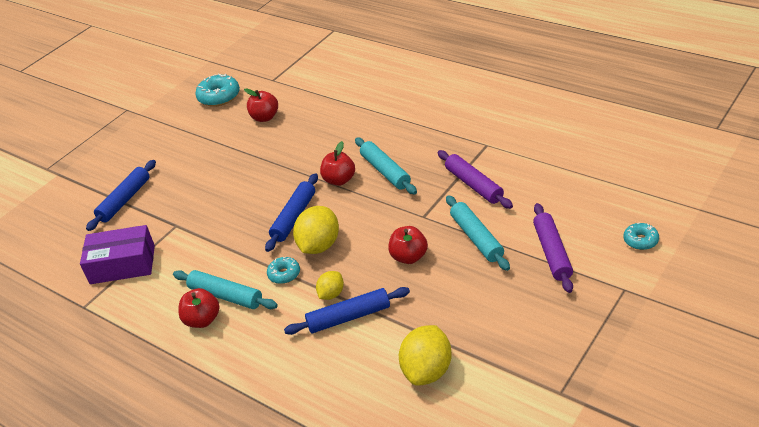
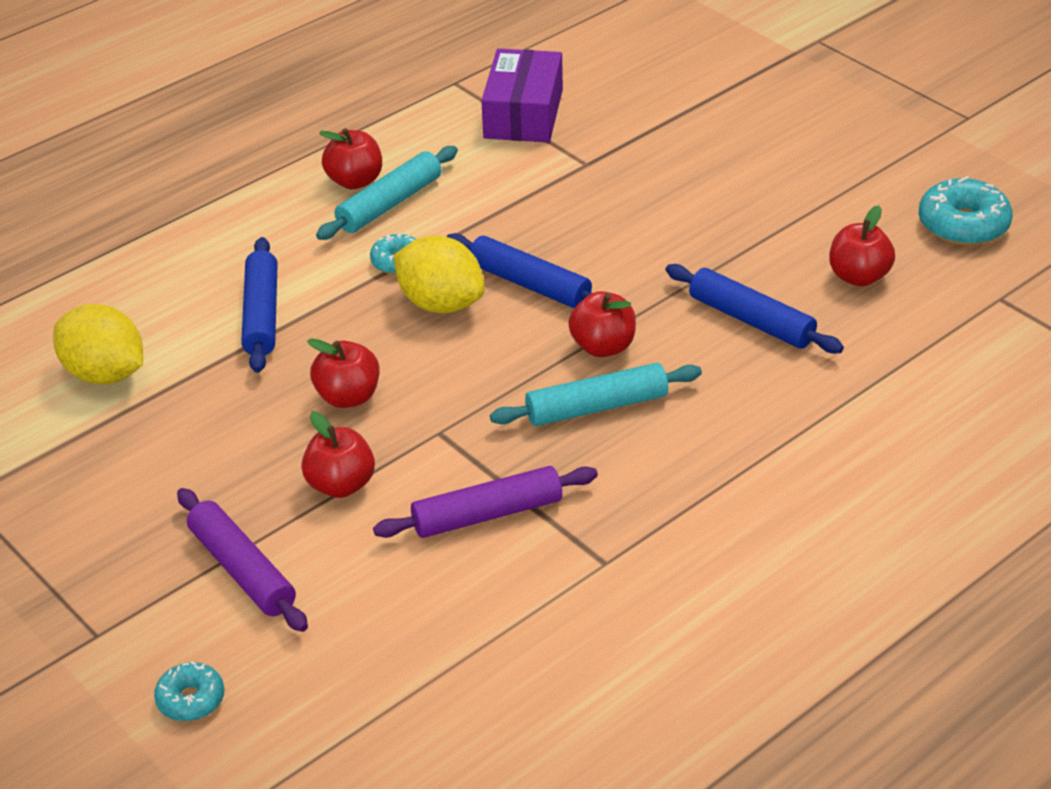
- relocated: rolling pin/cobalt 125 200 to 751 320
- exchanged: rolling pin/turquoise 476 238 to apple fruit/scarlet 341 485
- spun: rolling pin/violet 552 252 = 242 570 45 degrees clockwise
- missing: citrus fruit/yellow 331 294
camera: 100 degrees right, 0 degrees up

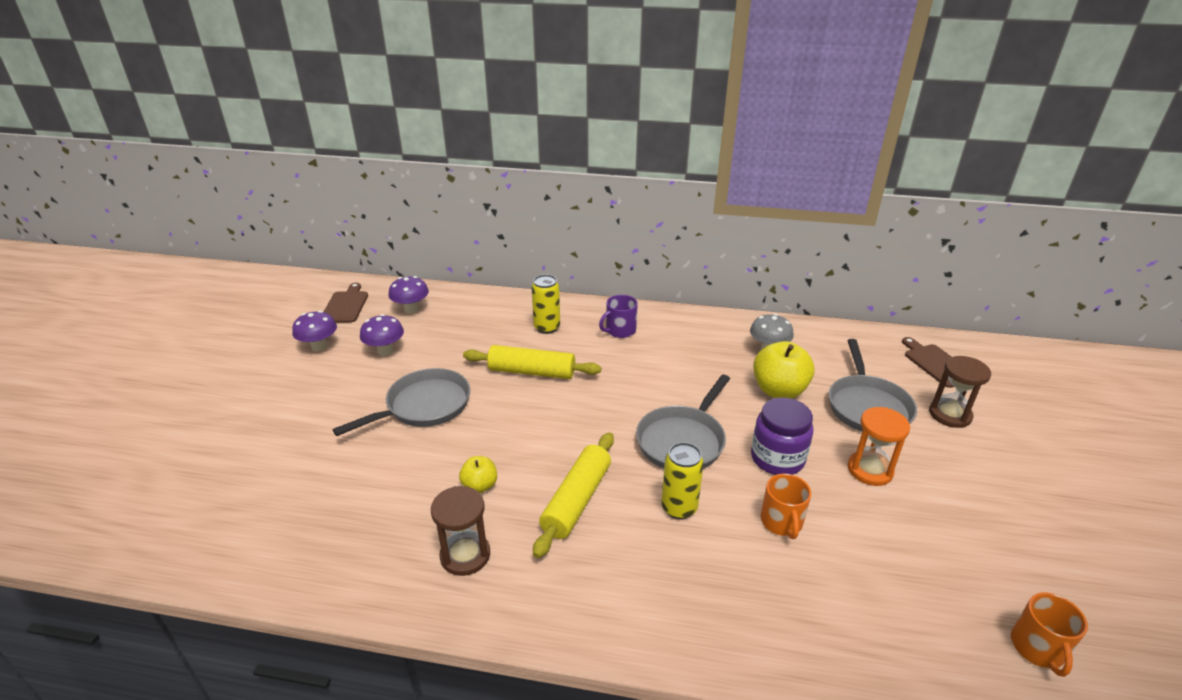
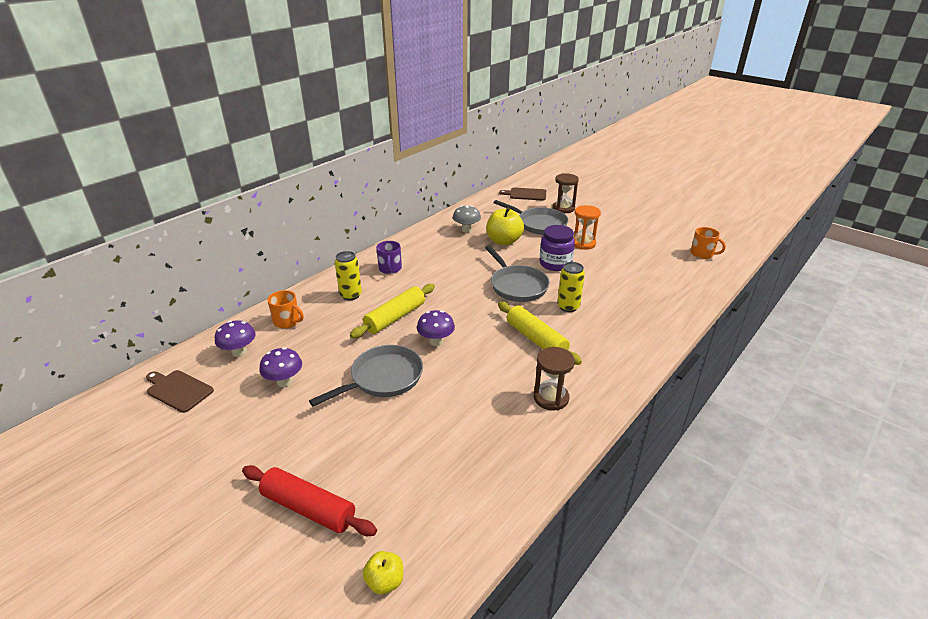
- relocated: fungus/violet 319 347 to 436 341
- spun: skillet/gray 423 406 = 382 378 60 degrees clockwise
- relocated: apple fruit/yellow 480 485 to 385 581
- relocated: tea mug/orange 781 522 to 287 321
- appeared: rolling pin/scarlet 309 508
camera: 60 degrees left, 0 degrees up

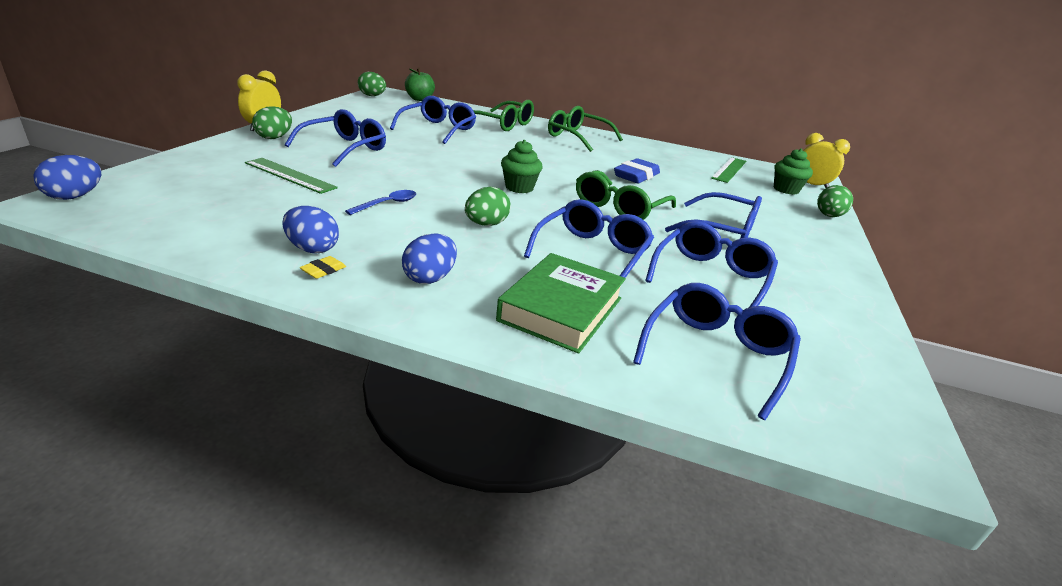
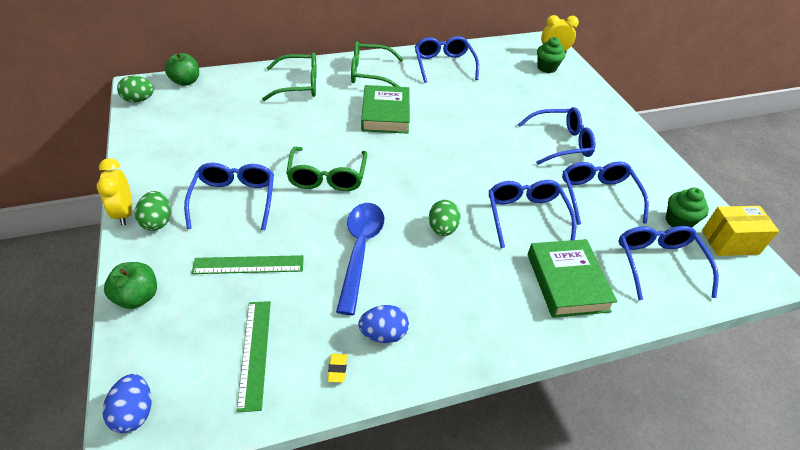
- relocated: eyeglasses/cobalt 438 129 to 444 65
- relocated: muffin/leaf-green 519 187 to 678 221
- relocated: measuring stick/leaf-green 729 169 to 254 353
- missing: eraser/cobalt 636 176
- relocated: eyeglasses/leaf-green 619 207 to 327 177
- missing: egg shape/leaf-green 828 216
- size: teaspoon/cobalt 387 204 = 360 251 x1.99
- missing: egg shape/cobalt 430 278
- relocated: eraser/yellow 323 270 to 337 369
- appeared: book/leaf-green 385 114
- appeared: box/yellow 730 242
- appeared: apple fruit/leaf-green 137 297
camera: 35 degrees left, 15 degrees up

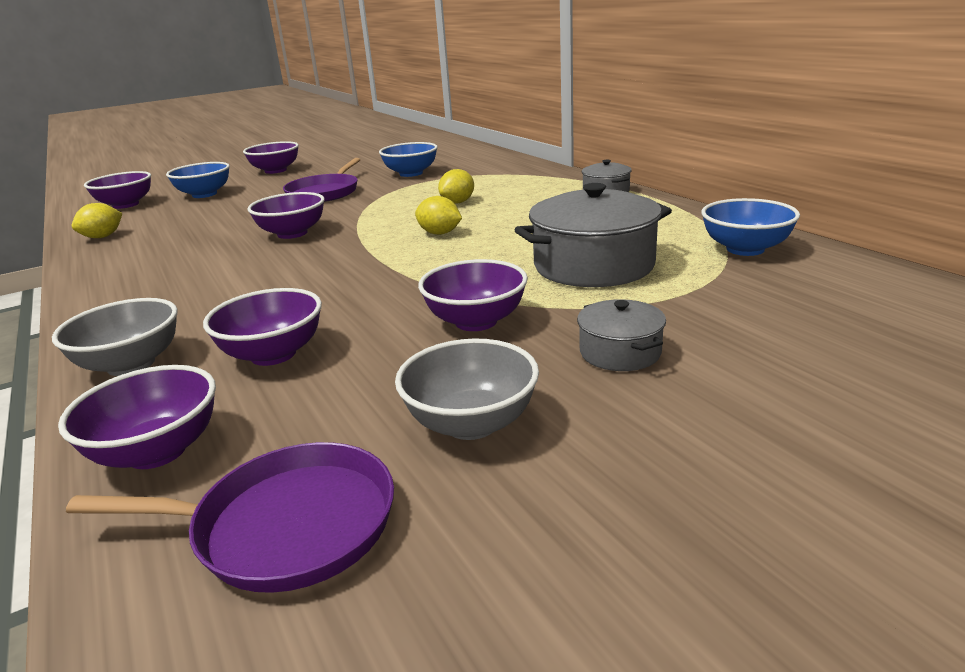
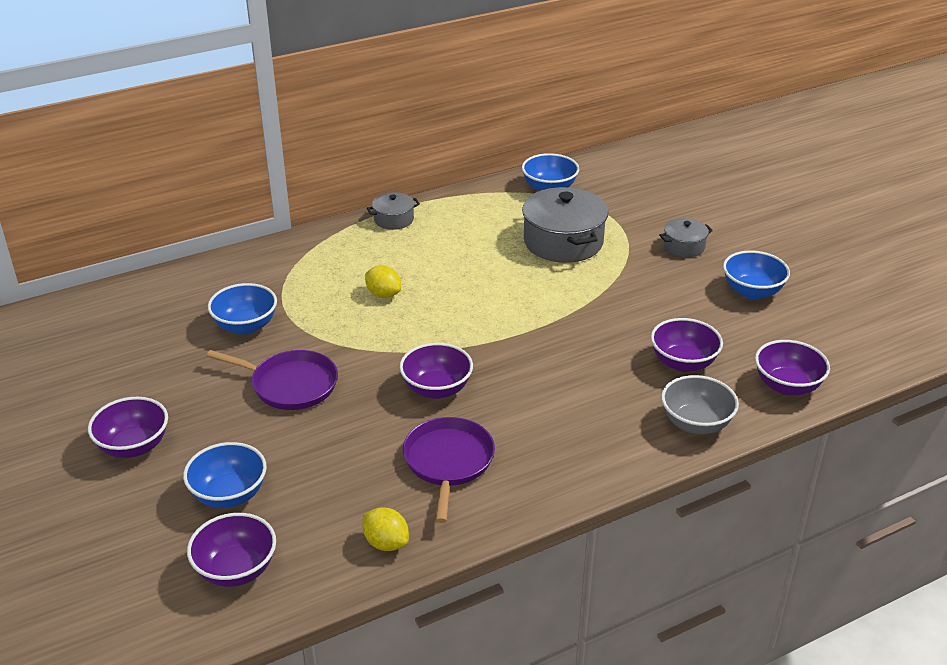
- missing: citrus fruit/yellow 439 233
- missing: bowl/violet 476 321
- colour: bowl/gray 471 423 to bowl/cobalt 752 291
- relocated: skillet/violet 285 526 to 448 462
camera: 90 degrees left, 10 degrees up

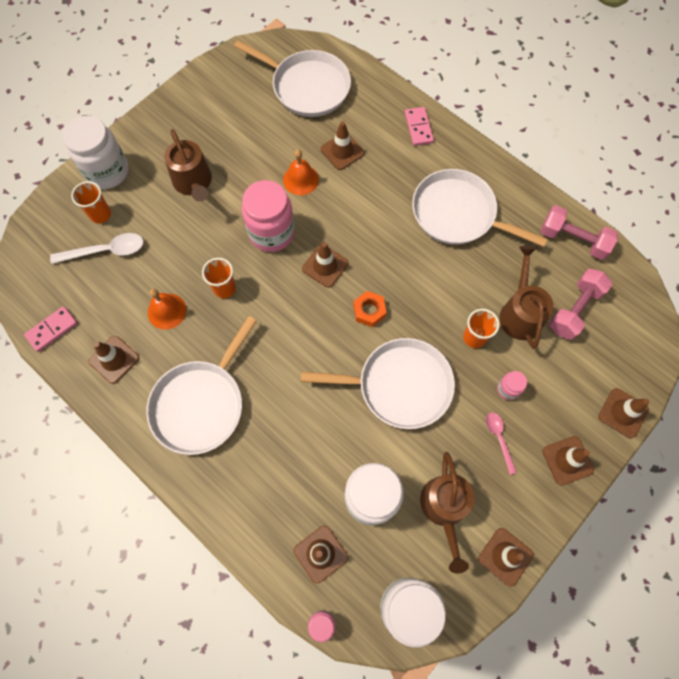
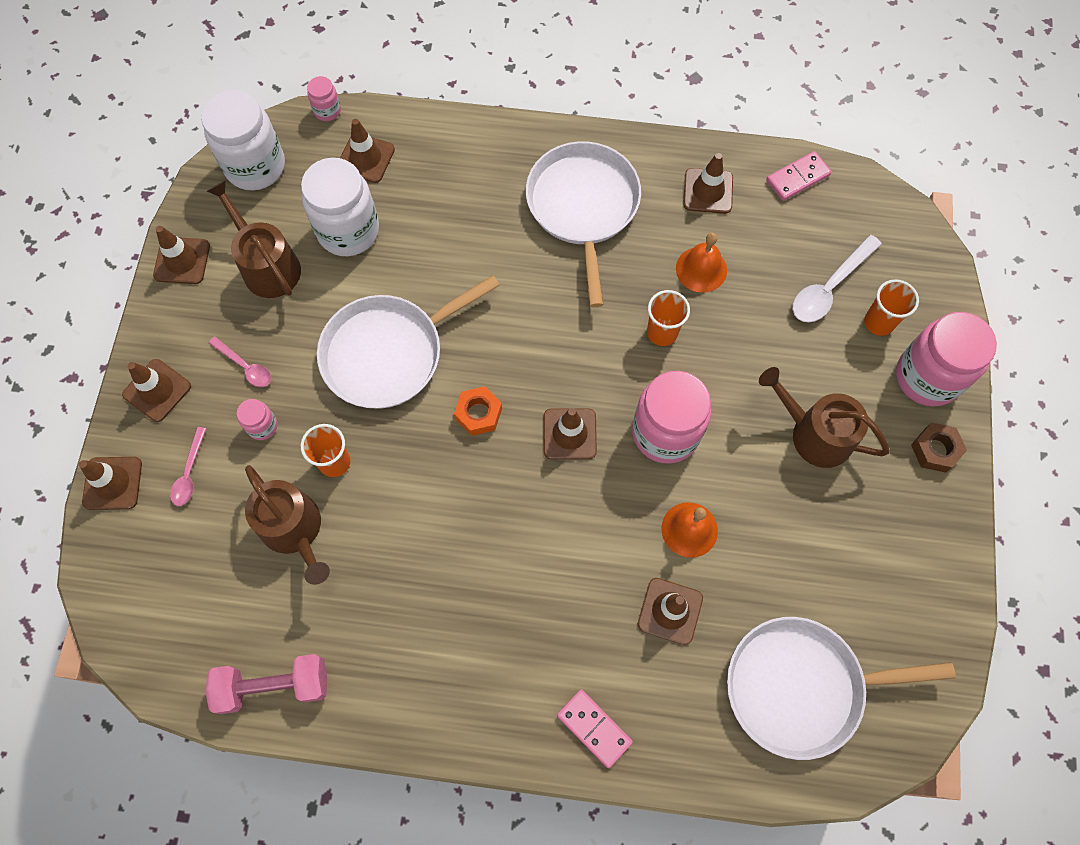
- colour: jam jar/pure white 107 172 to jam jar/rose-pink 927 377
- missing: skillet/pure white 457 214
- missing: dumbbell/rose-pink 574 310
- spun: domino piece/rose-pink 52 330 = 797 178 45 degrees clockwise
- appeared: nut/brown 935 450
- appeared: teaspoon/rose-pink 189 473
camera: 145 degrees right, 0 degrees up

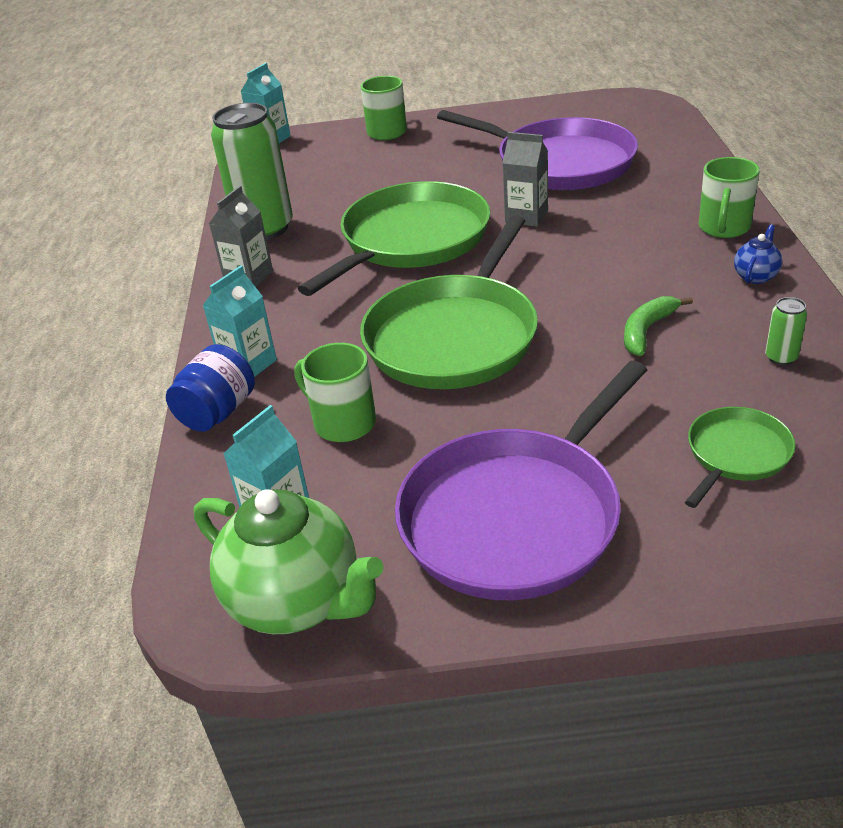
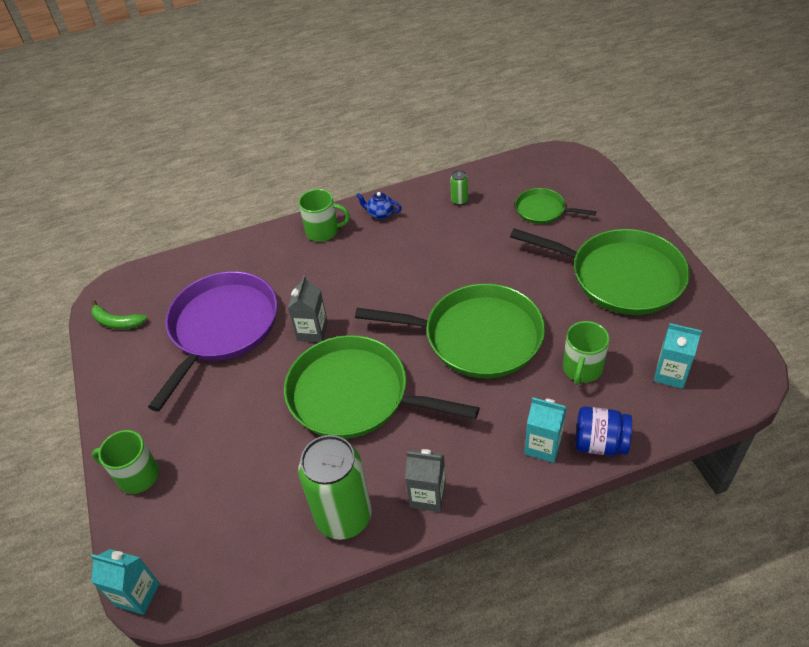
- relocated: toy banana/leaf-green 647 331 to 117 322
- colour: skillet/violet 516 516 to skillet/leaf-green 620 277
- missing: teapot/leaf-green 297 602
camera: 105 degrees left, 10 degrees up

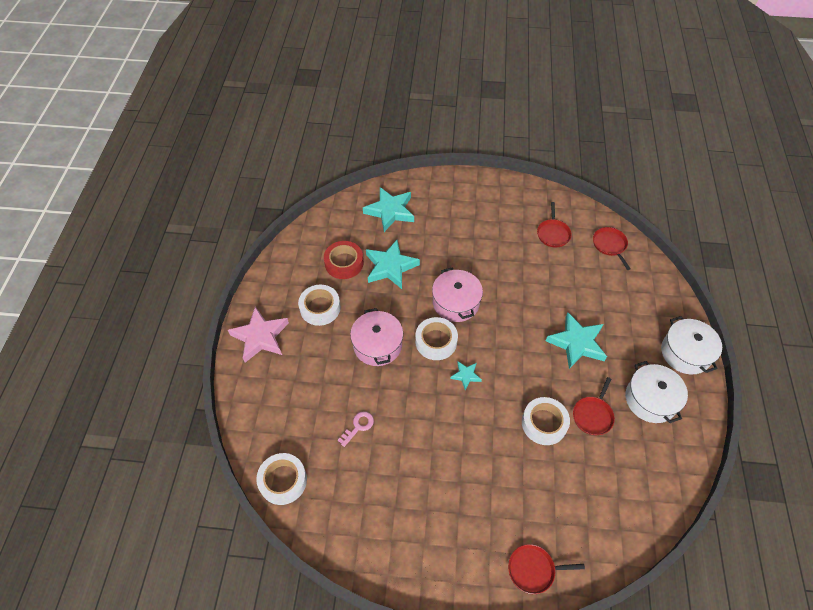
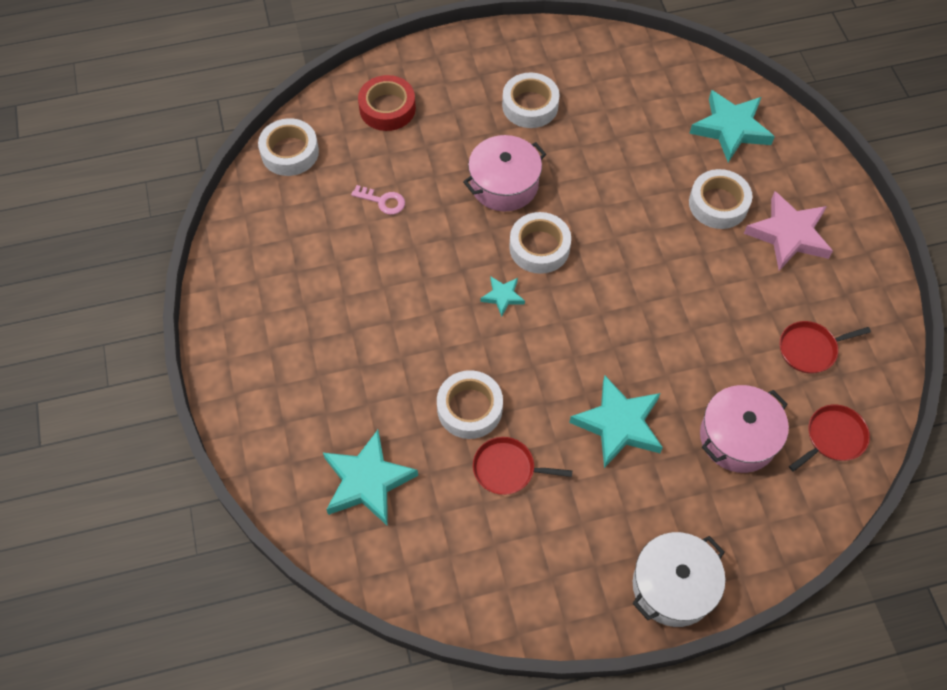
- relocated: star/turquoise 390 267 to 367 481
- relocated: roll of tape/scarlet 344 263 to 387 108
- relocated: pot/rose-pink 456 302 to 738 437
- relocated: star/rose-pink 260 337 to 788 234
- missing: pot/pure white 650 399
- missing: skillet/scarlet 533 569
- appeared: roll of tape/pure white 718 204
camera: 70 degrees right, 5 degrees up

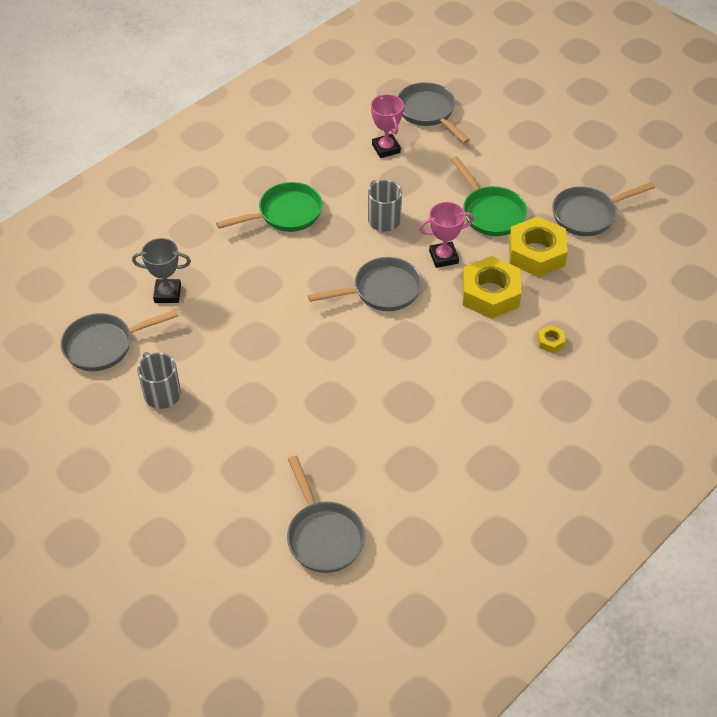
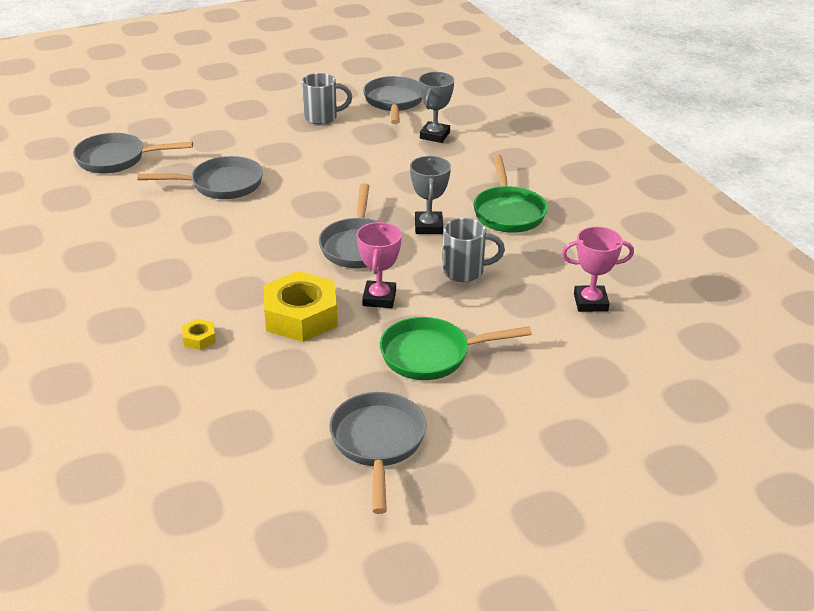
- relocated: skillet/gray 428 112 to 221 185
- missing: nut/yellow 536 253
- appeared: prize cup/gray 428 226
camera: 110 degrees right, 15 degrees down

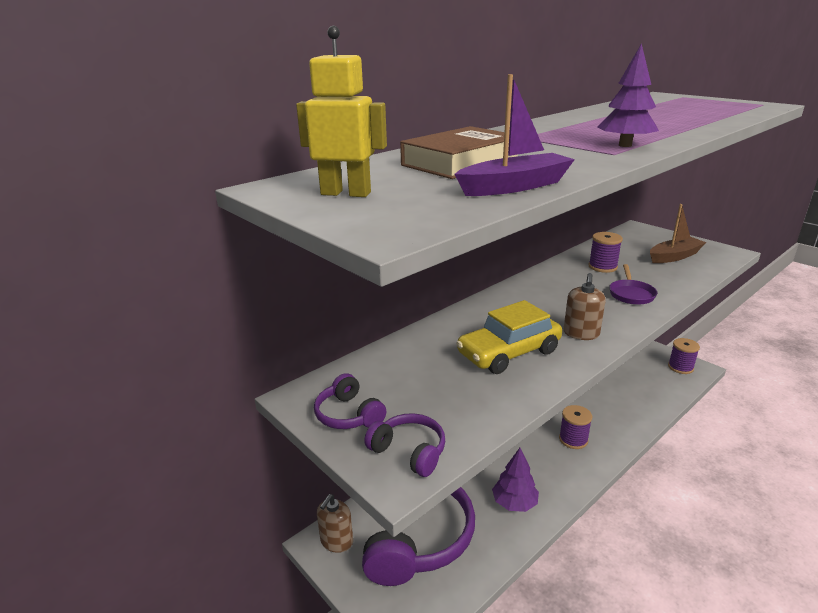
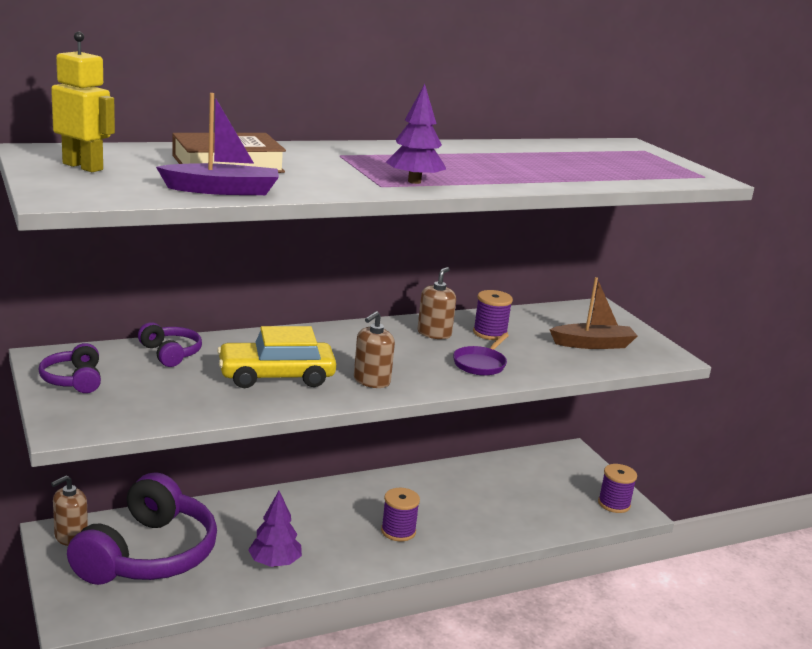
- relocated: headset/violet 409 452 to 170 353
- appeared: pump bottle/brown 434 333
camera: 15 degrees right, 5 degrees down

